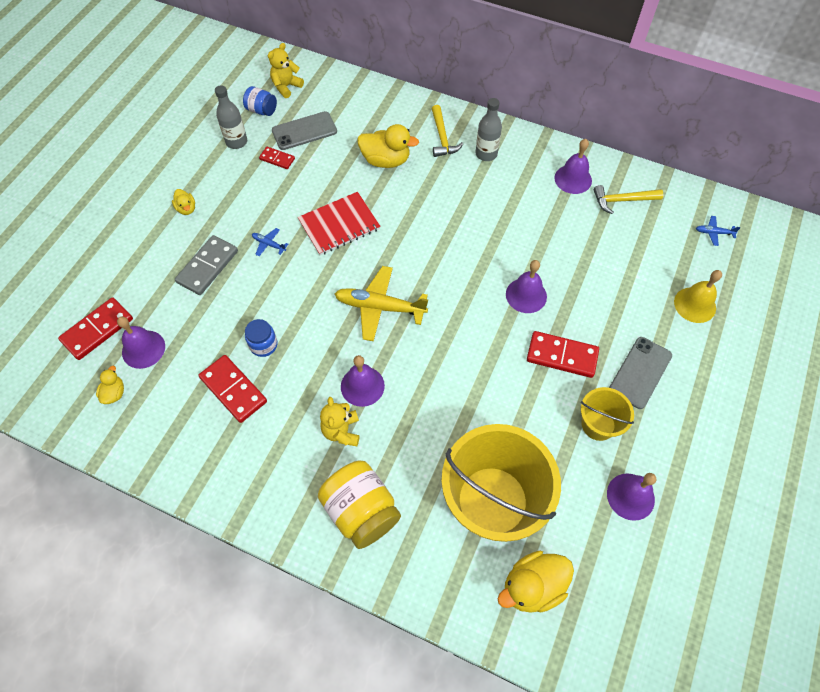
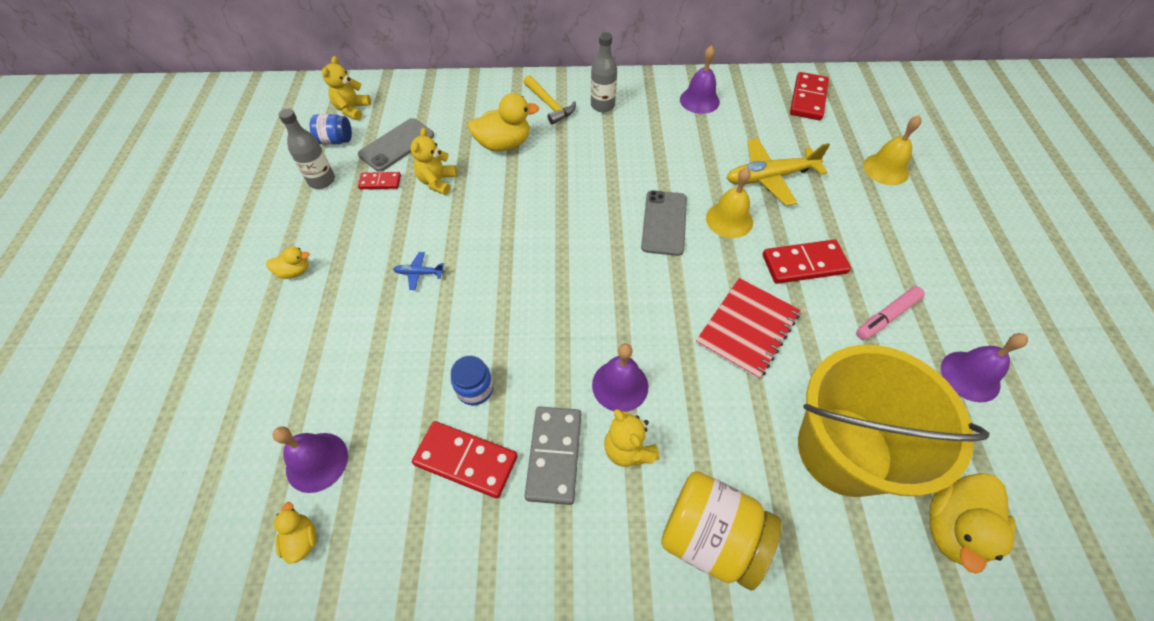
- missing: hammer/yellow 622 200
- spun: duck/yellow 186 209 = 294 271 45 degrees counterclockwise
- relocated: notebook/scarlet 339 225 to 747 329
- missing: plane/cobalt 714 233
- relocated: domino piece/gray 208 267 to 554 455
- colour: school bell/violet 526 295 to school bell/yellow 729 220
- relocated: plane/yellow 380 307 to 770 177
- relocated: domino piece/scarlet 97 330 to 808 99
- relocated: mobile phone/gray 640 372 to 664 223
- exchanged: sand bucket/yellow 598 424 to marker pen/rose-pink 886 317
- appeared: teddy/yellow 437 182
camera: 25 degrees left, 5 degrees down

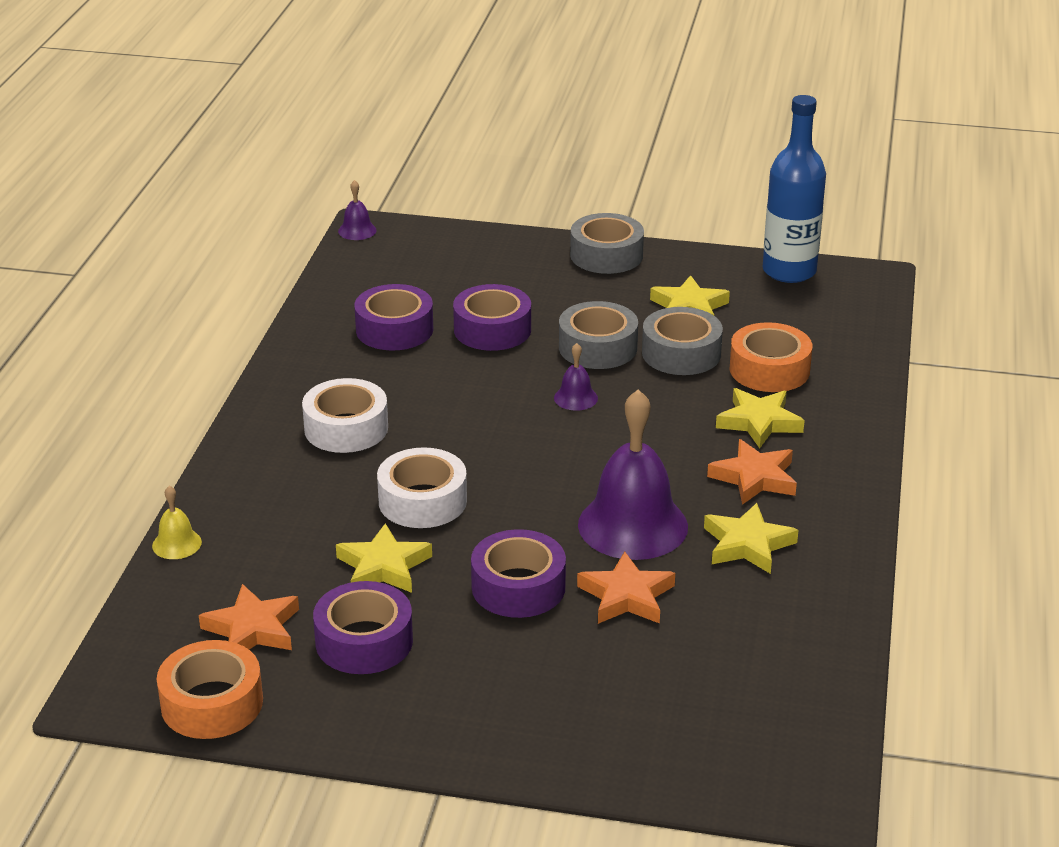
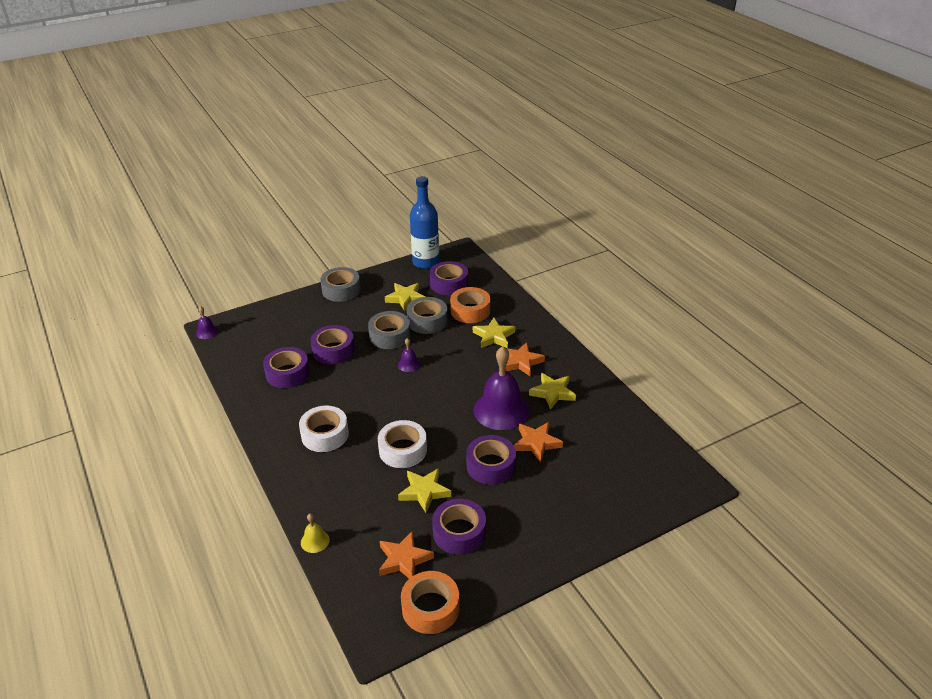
- appeared: roll of tape/violet 449 284
camera: 40 degrees left, 5 degrees up

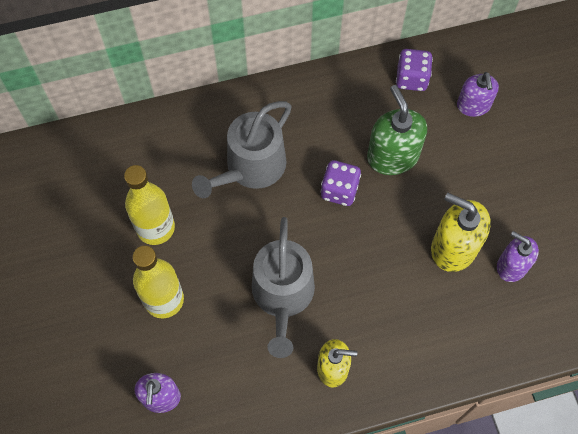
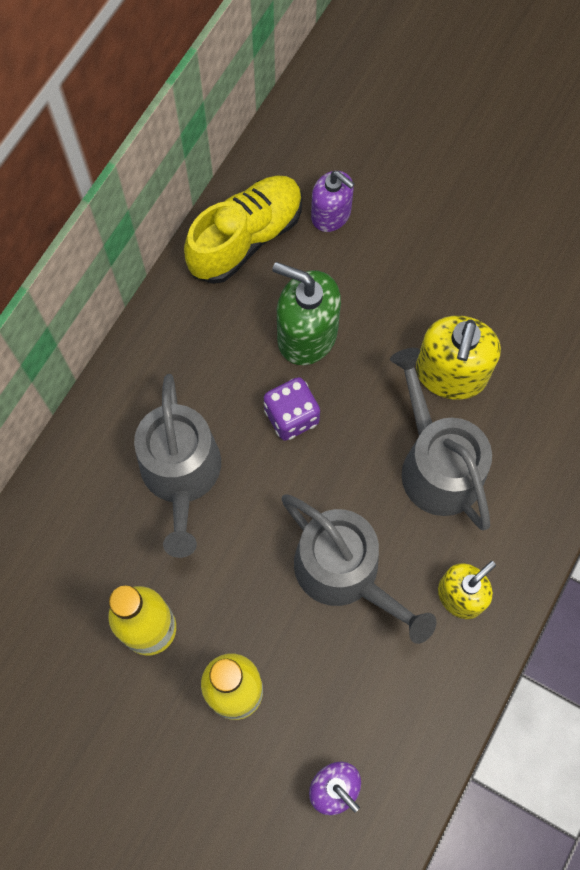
- exchanged: game die/violet 411 79 to shoe/yellow 246 238
- spun: pump bottle/yellow 453 247 = 451 374 60 degrees counterclockwise
- missing: pump bottle/violet 511 266
- appeared: watering pot/gray 436 465
camera: 45 degrees left, 5 degrees up

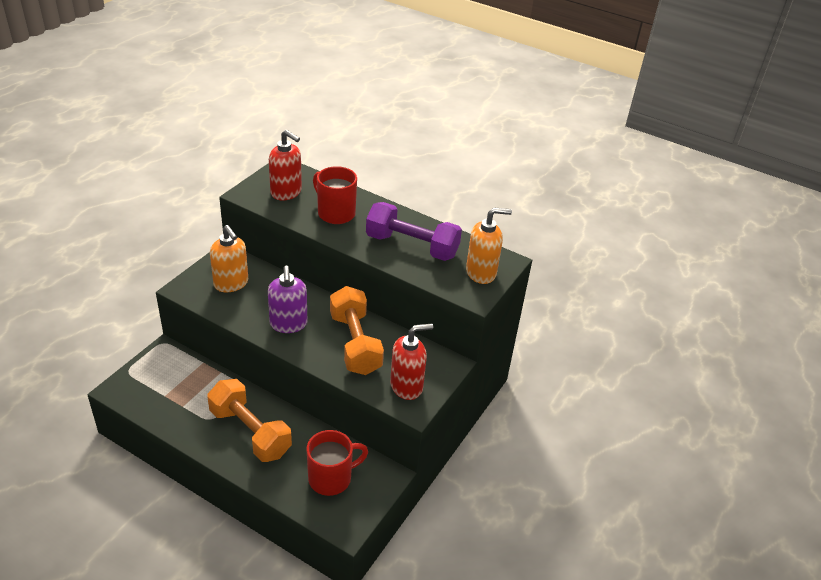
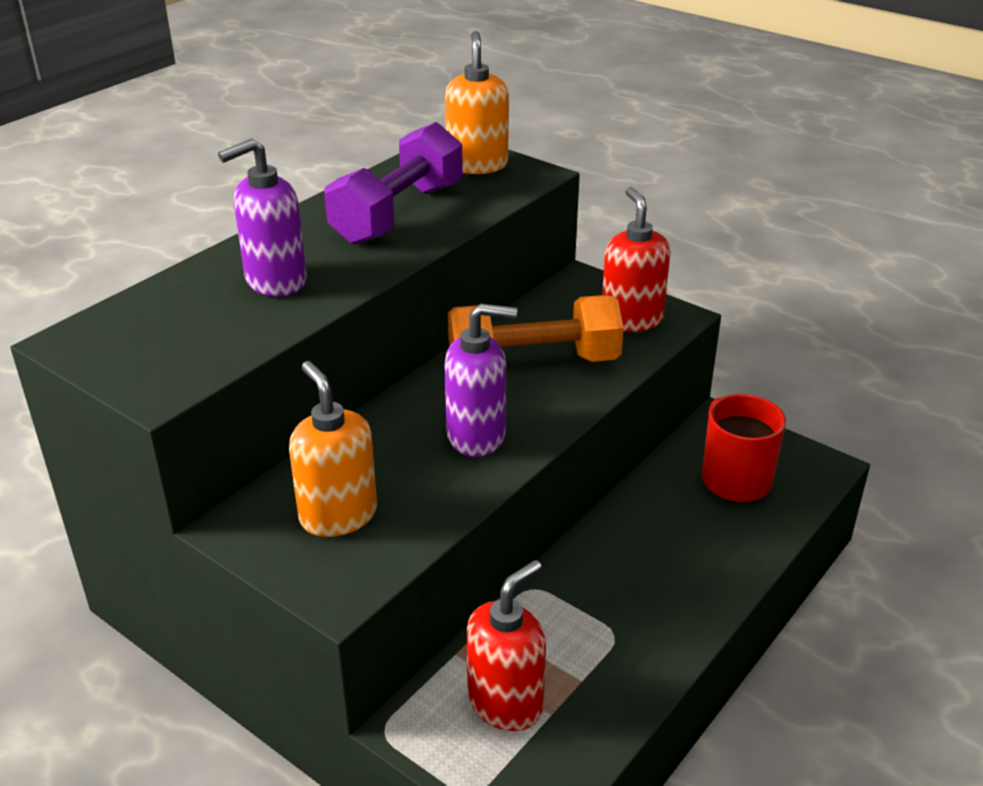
- relocated: pump bottle/scarlet 286 192 to 506 703
- exchanged: tea mug/scarlet 335 213 to pump bottle/violet 275 281
- spun: pump bottle/orange 231 283 = 338 515 90 degrees counterclockwise
- missing: dumbbell/orange 250 432
camera: 80 degrees left, 5 degrees down

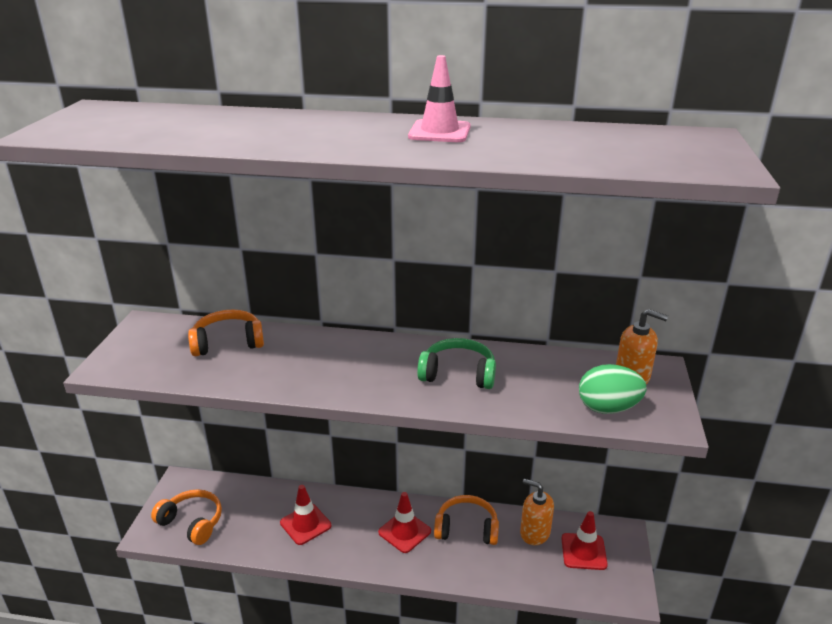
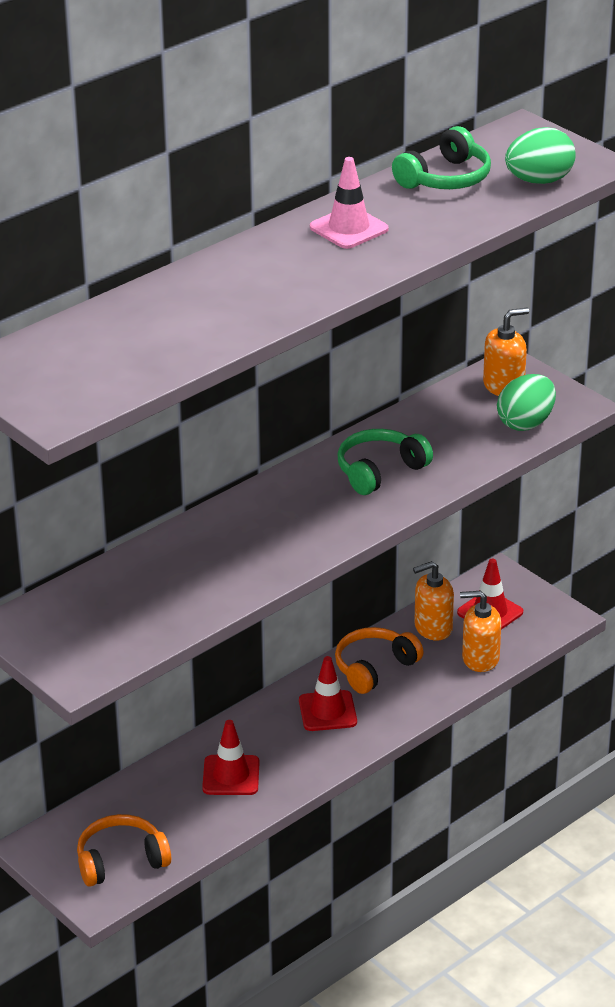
- missing: headset/orange 228 342
- appeared: headset/leaf-green 445 178
- appeared: egg shape/leaf-green 539 181
- appeared: pump bottle/orange 480 658
camera: 50 degrees left, 5 degrees up

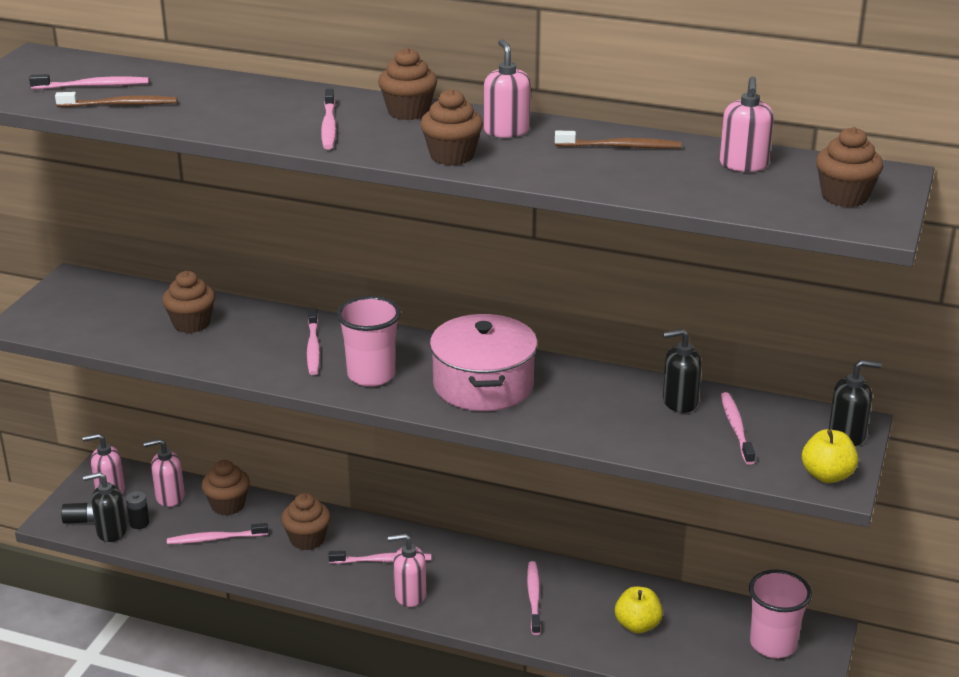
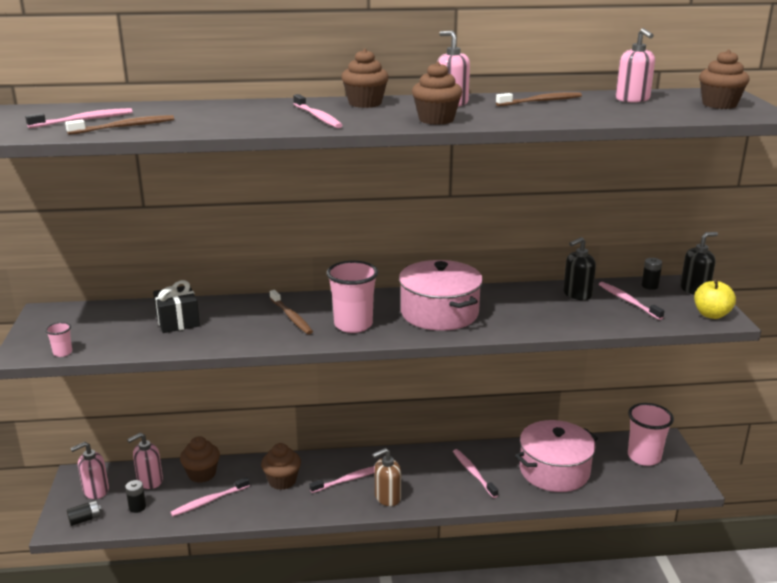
- exchanged: muffin/brown 191 324 to present/jet-black 178 321
- colour: tooth brush/rose-pink 313 348 to tooth brush/brown 291 317
- missing: pump bottle/jet-black 111 531
- colour: pump bottle/rose-pink 409 595 to pump bottle/brown 387 497
- exchanged: apple fruit/yellow 637 625 to pot/rose-pink 554 470
- appeared: power cell/jet-black 649 286
- appeared: cup/rose-pink 62 352
camera: 25 degrees left, 5 degrees down

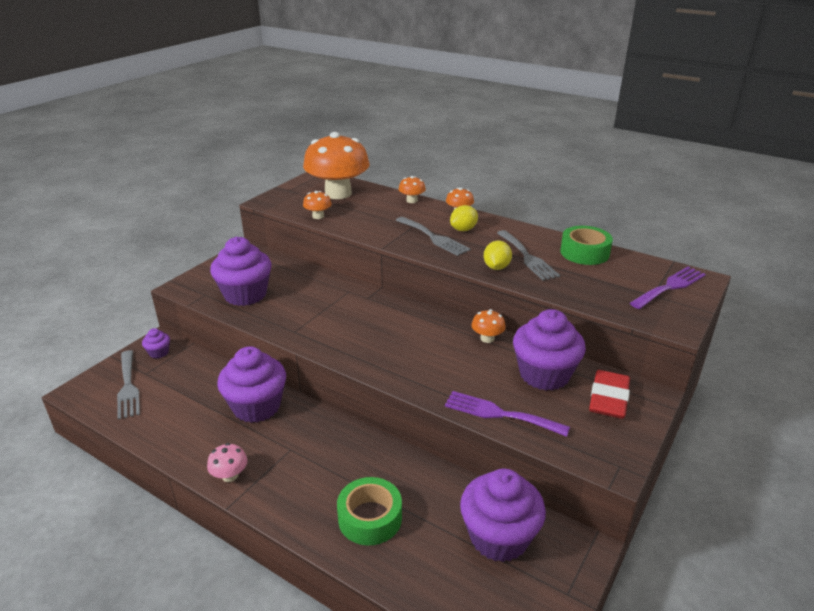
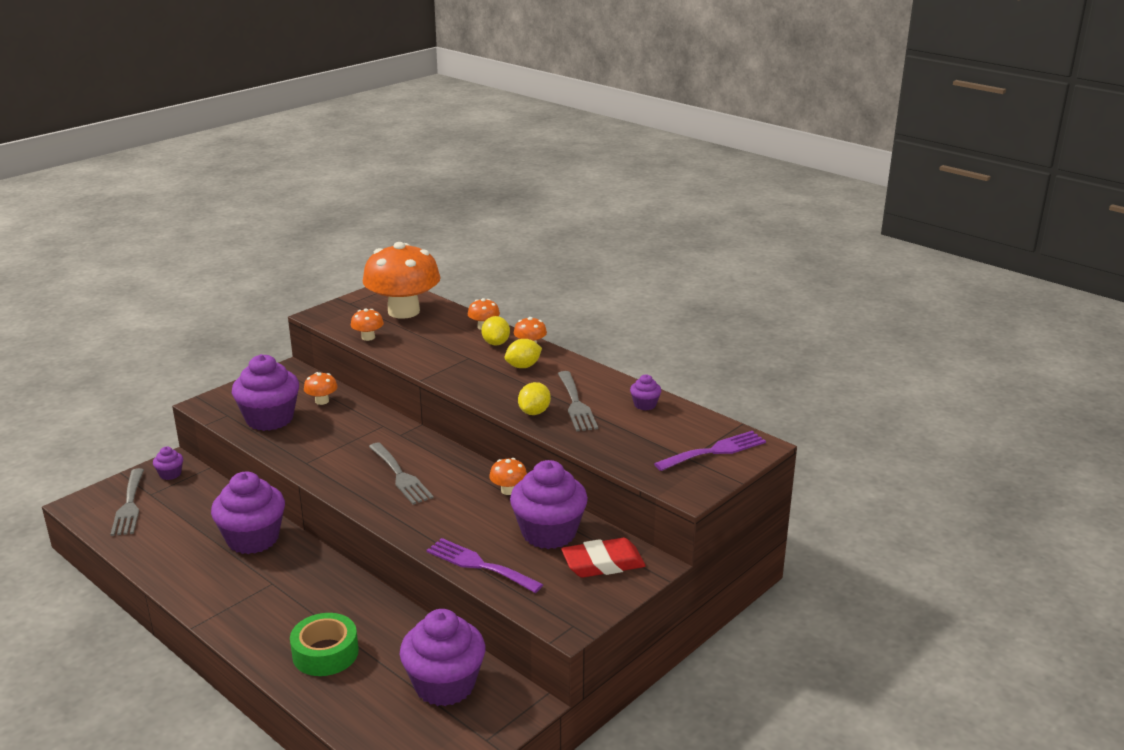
- relocated: dinner fork/gray 434 237 to 400 476
- exchanged: roll of tape/leaf-green 584 252 to muffin/violet 645 405
- spun: eraser/scarlet 608 399 = 603 563 45 degrees clockwise
- missing: fungus/rose-pink 230 475
- appeared: citrus fruit/yellow 496 343
- appeared: fungus/orange 322 401
camera: 10 degrees right, 5 degrees down

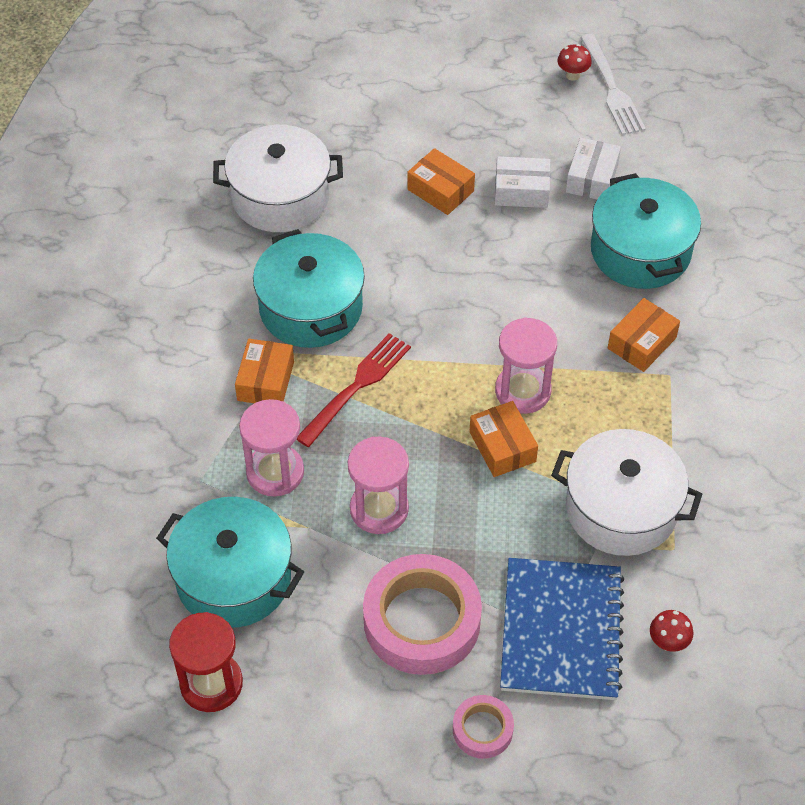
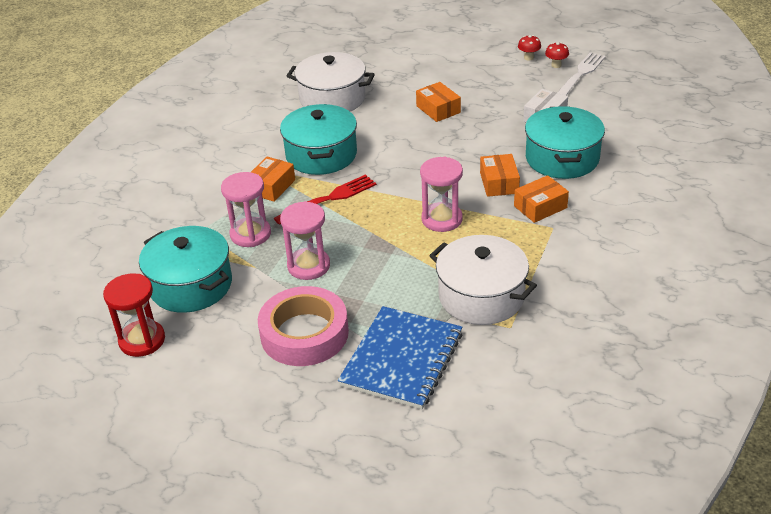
- spun: dinner fork/pure white 612 88 = 580 75 150 degrees counterclockwise
- missing: box/pure white 521 191
- relocated: box/orange 502 447 to 499 183
- relocated: fungus/scarlet 668 642 to 528 58
- missing: roll of tape/rose-pink 482 730
camera: 20 degrees right, 15 degrees down

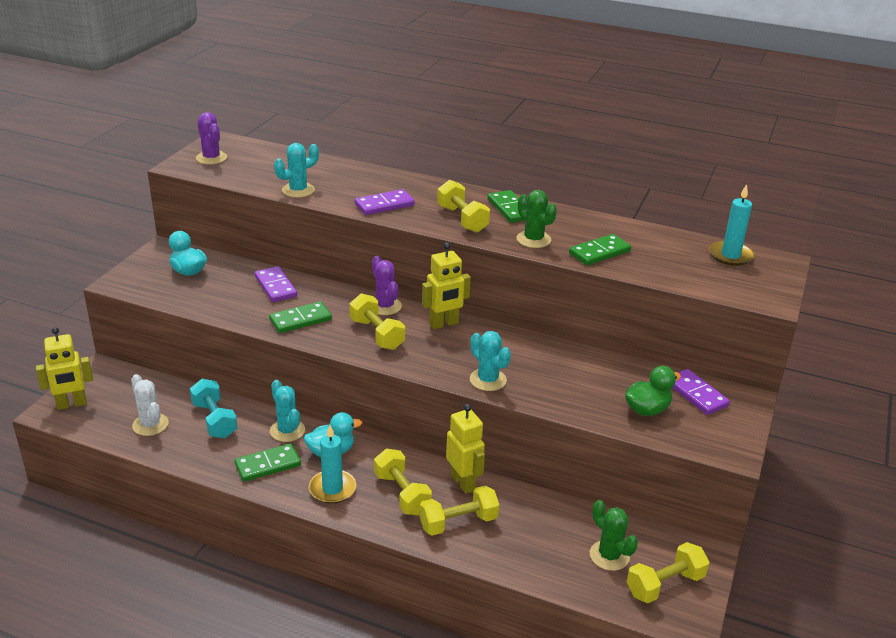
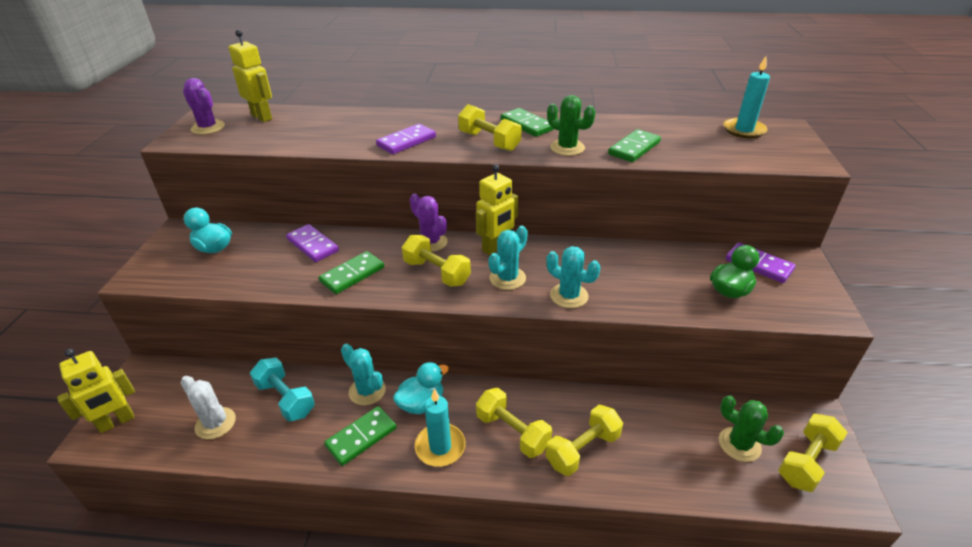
- relocated: prickly plant/turquoise 298 190 to 507 278
- relocated: robot/yellow 463 482 to 262 117
camera: 15 degrees left, 5 degrees up

